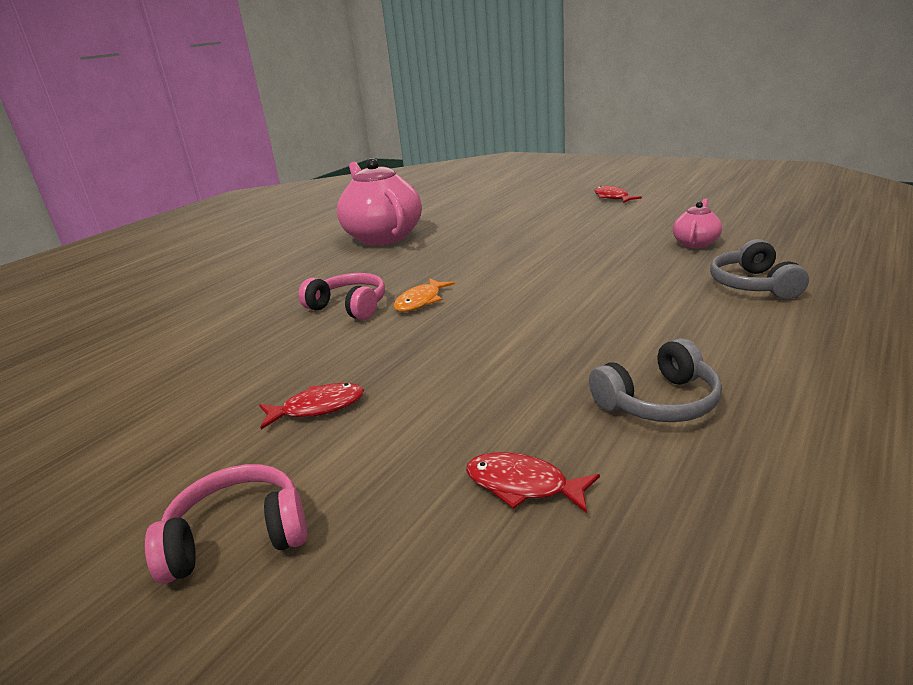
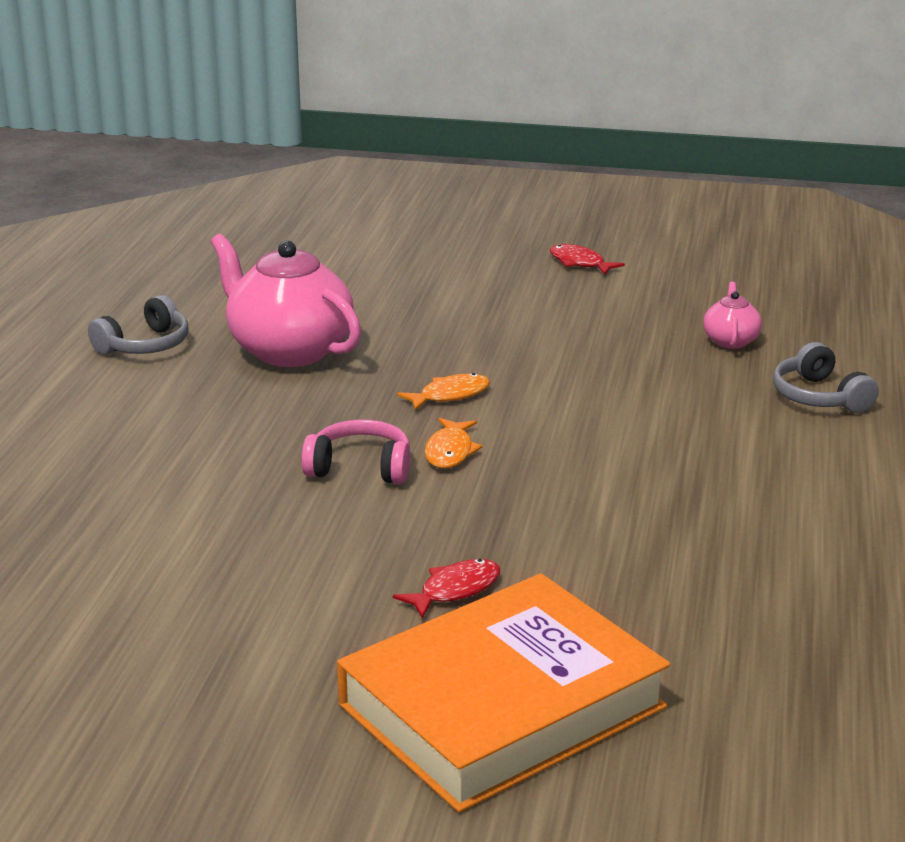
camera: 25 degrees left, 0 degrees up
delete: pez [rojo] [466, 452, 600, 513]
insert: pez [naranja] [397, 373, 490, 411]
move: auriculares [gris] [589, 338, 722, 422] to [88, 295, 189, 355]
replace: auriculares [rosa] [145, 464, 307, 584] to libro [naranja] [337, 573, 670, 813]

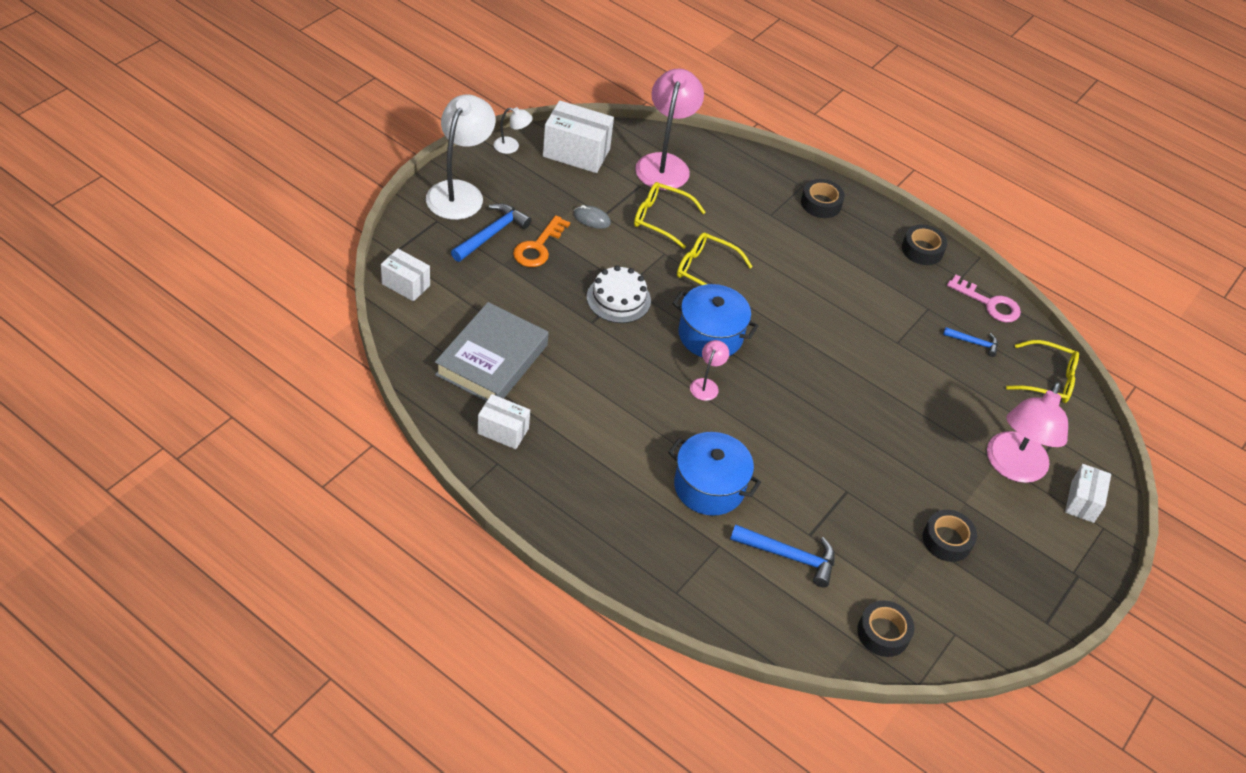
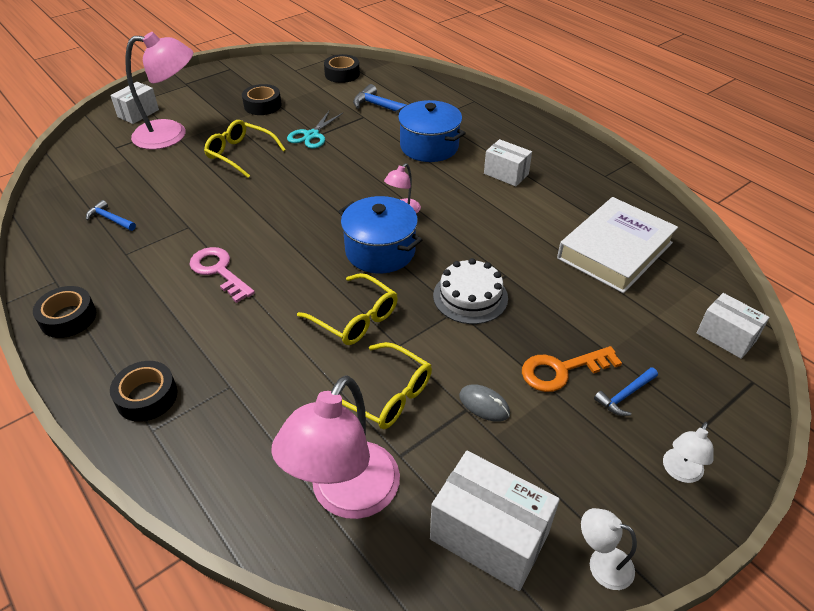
camera: 160 degrees left, 5 degrees down
insert: tijeras [turquesa] [287, 110, 343, 148]
move: caja [blanco] [478, 394, 530, 449] to [484, 139, 532, 186]; llave [rosa] [947, 275, 1021, 323] to [189, 247, 255, 303]; gafas [amarillo] [1006, 340, 1079, 403] to [204, 120, 286, 178]
recolor: libro [gris] [435, 302, 549, 402] to libro [blanco] [557, 197, 678, 293]
rotate: llave [naranja] [513, 215, 570, 267] = [522, 346, 622, 392] 150 degrees counterclockwise; lámpara [rosa] [987, 382, 1068, 483] = [125, 32, 193, 150] 45 degrees clockwise
resize: lámpara [blanco] [426, 94, 496, 220] = [663, 422, 714, 483] x0.46; martillo [azul] [451, 203, 532, 262] = [594, 367, 658, 416] x0.60

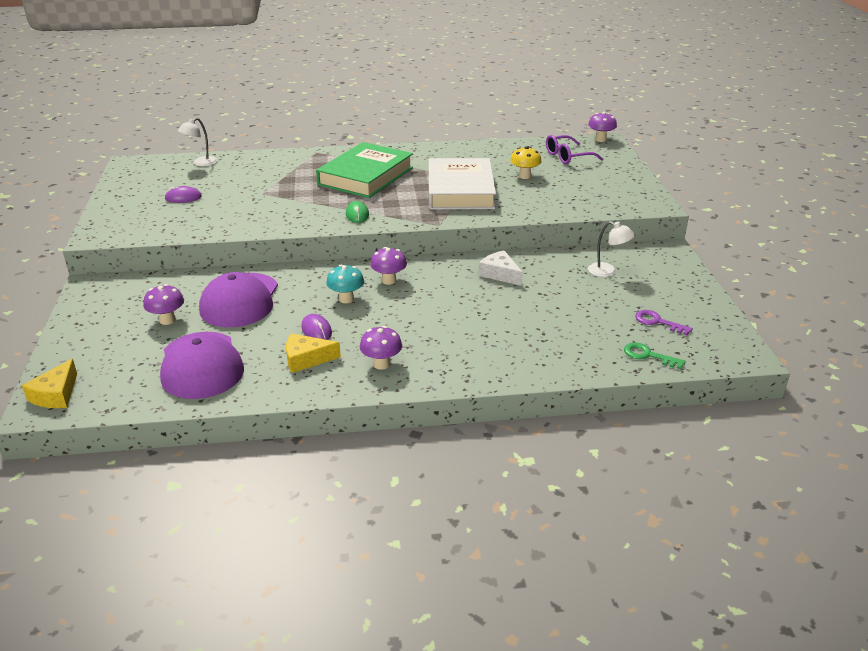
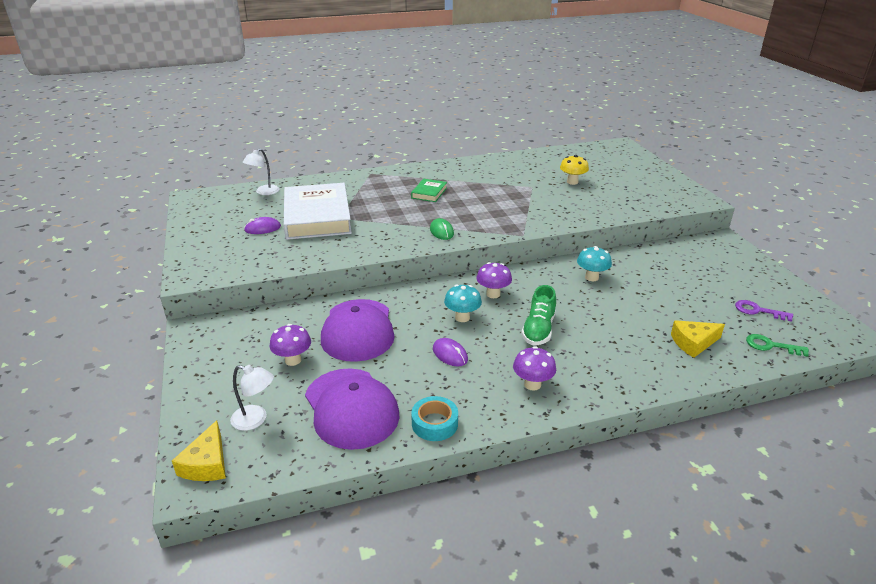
camera: 10 degrees left, 0 degrees up
delete: gafas [morado] [546, 135, 603, 164]; seta [morado] [588, 112, 617, 142]
insert: cinta adhesiva [turquesa] [411, 396, 458, 441]; zapato [verde] [521, 285, 556, 345]
move: queso [amarillo] [286, 333, 341, 373] to [671, 320, 725, 358]; libro [blanco] [429, 158, 496, 210] to [284, 183, 352, 240]; lámpara [blanco] [588, 221, 635, 277] to [230, 365, 274, 431]
replace: queso [blanco] [479, 250, 522, 286] to seta [turquesa] [577, 246, 612, 281]
resize: libro [verde] [316, 142, 413, 198] = [411, 179, 447, 202] x0.44

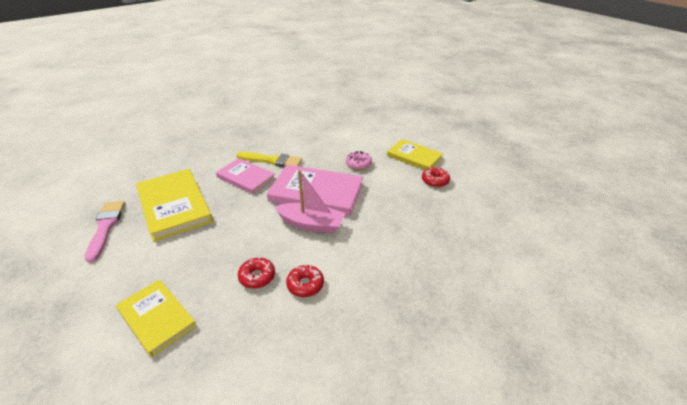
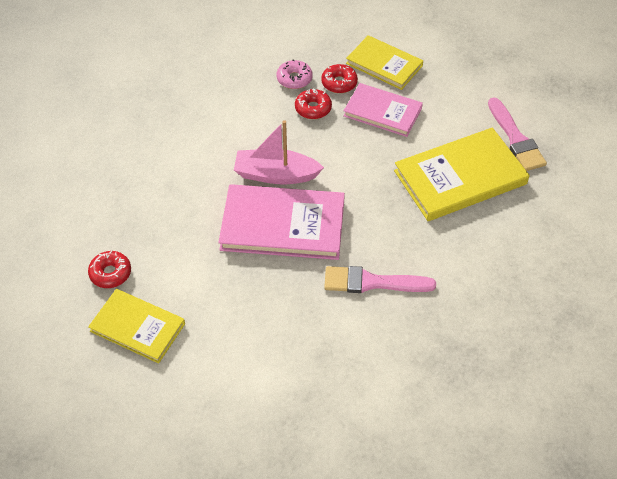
camera: 170 degrees right, 15 degrees up
move: libro [rosa] [216, 158, 276, 194] to [343, 83, 423, 137]; rosquilla [rojo] [286, 264, 324, 297] to [321, 64, 358, 93]; rosquilla [rosa] [346, 151, 372, 170] to [277, 60, 313, 89]
recolor: pincel [amarillo] [236, 152, 302, 167] to pincel [rosa] [324, 266, 436, 293]
rotate: libro [amarillo] [136, 169, 213, 242] = [394, 128, 530, 221] 75 degrees counterclockwise

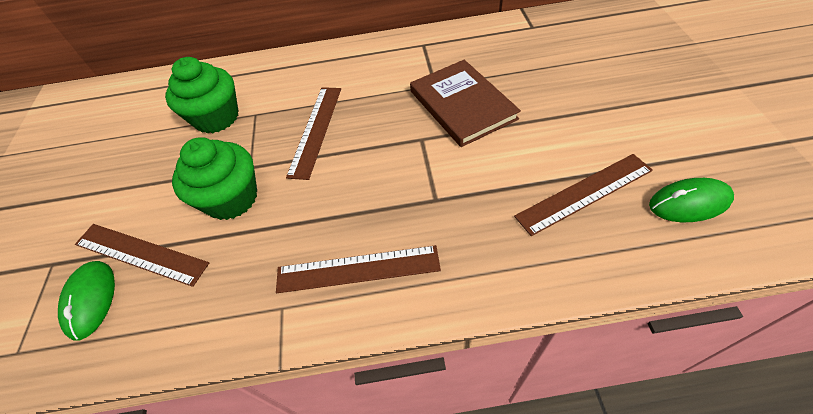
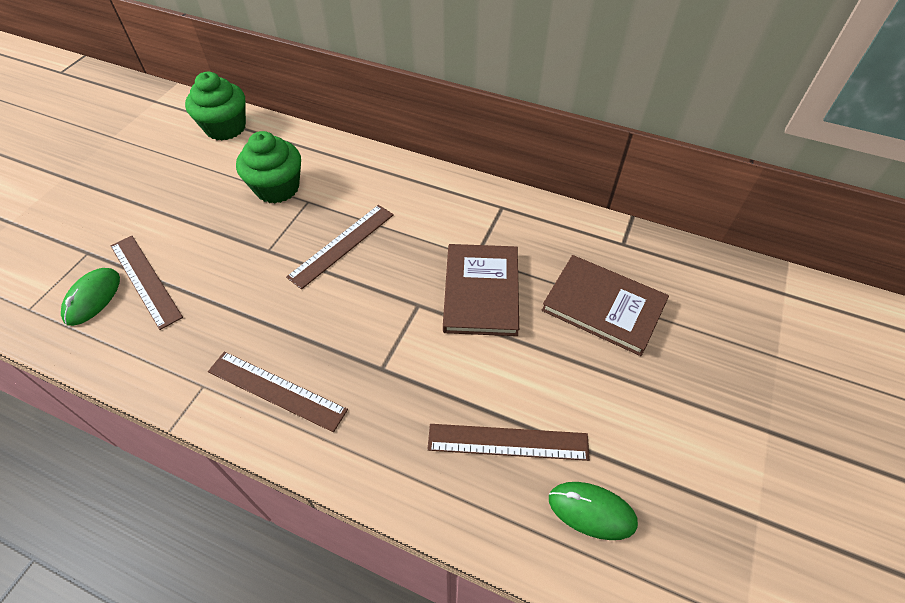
camera: 25 degrees right, 0 degrees up
insert: libro [marrón] [542, 255, 669, 356]
move: magdalena [verde] [172, 137, 257, 220] to [185, 72, 246, 141]

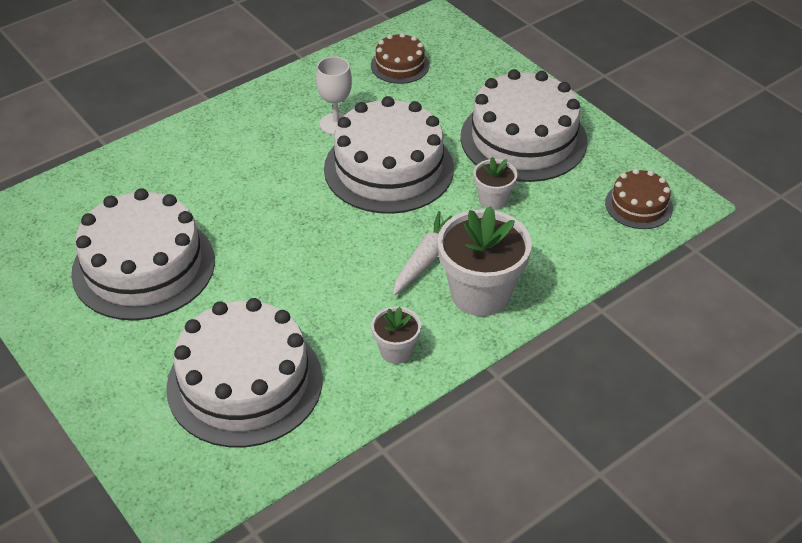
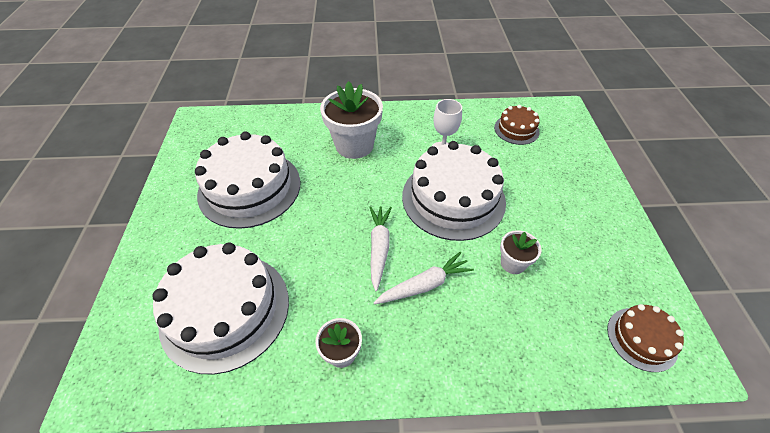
camera: 35 degrees right, 5 degrees up
delete: tarta [blanco] [461, 69, 588, 182]
insert: zanahoria [blanco] [369, 206, 392, 291]
move: maceta [blanco] [437, 206, 532, 316] to [320, 81, 383, 159]

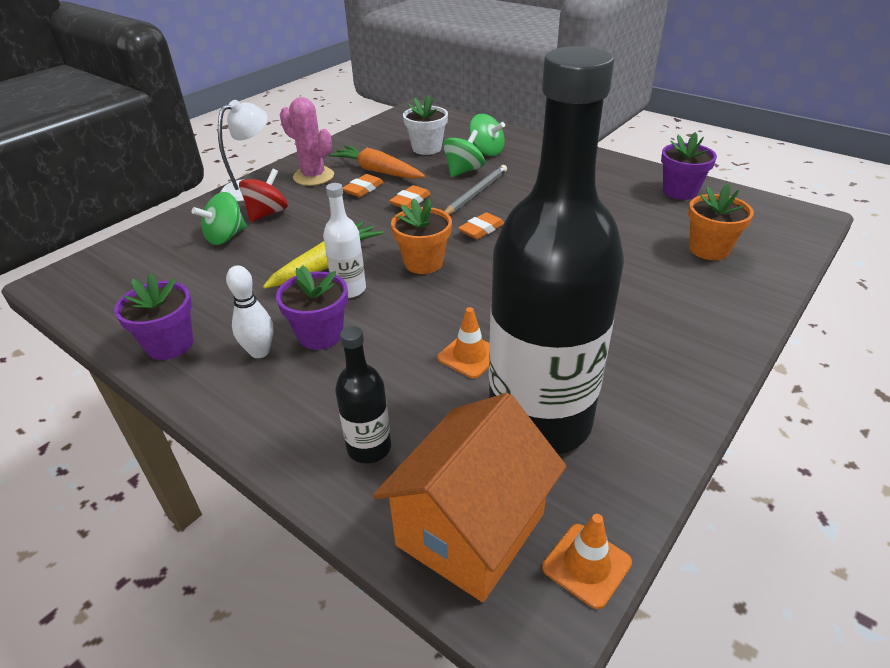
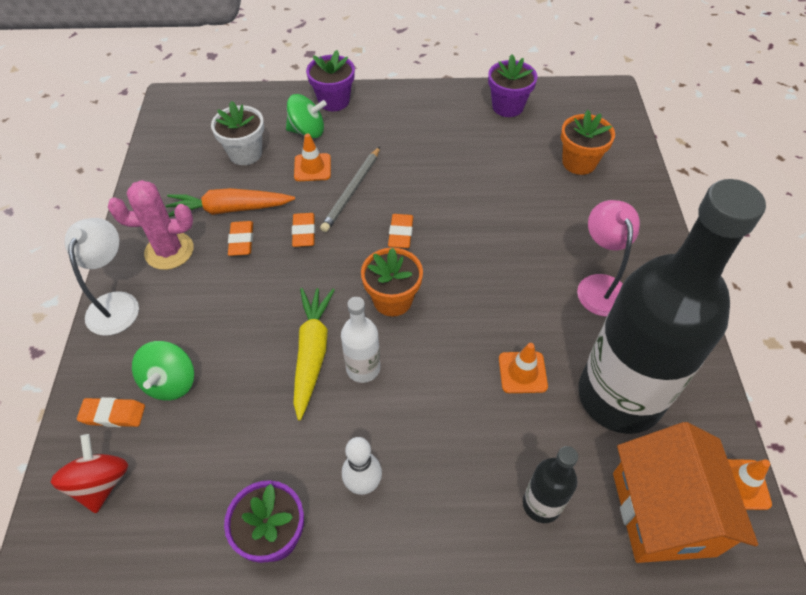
camera: 40 degrees left, 15 degrees up
insert: goma de borrar [naranja] [77, 397, 145, 427]; lámpara [rosa] [577, 200, 640, 317]
move: peonza [rojo] [239, 169, 288, 222] to [51, 434, 128, 513]; maceta [morado] [276, 265, 348, 350] to [306, 50, 355, 111]
replace: peonza [verde] [443, 130, 485, 177] to cono de tráfico [naranja] [294, 133, 331, 181]
rotate: lápiz [gris] [444, 165, 507, 215] = [320, 147, 380, 232] 150 degrees counterclockwise

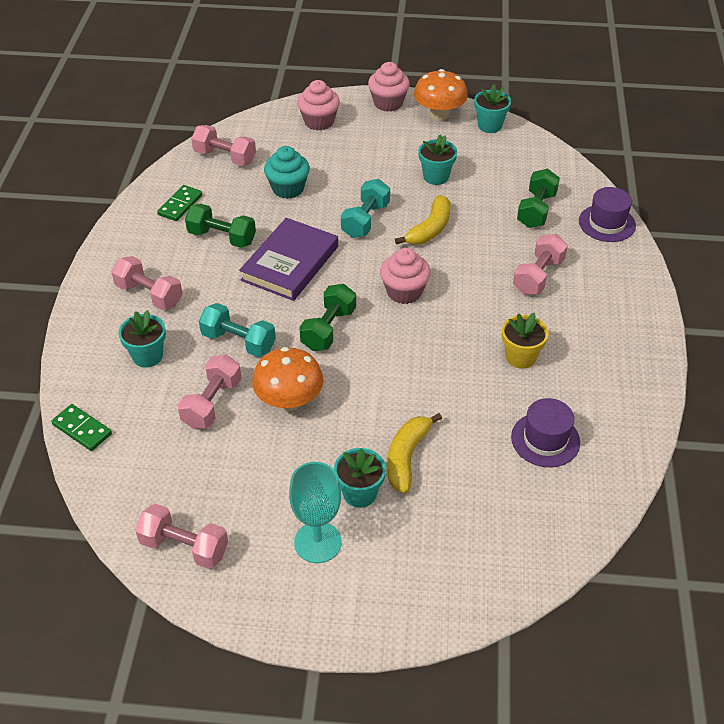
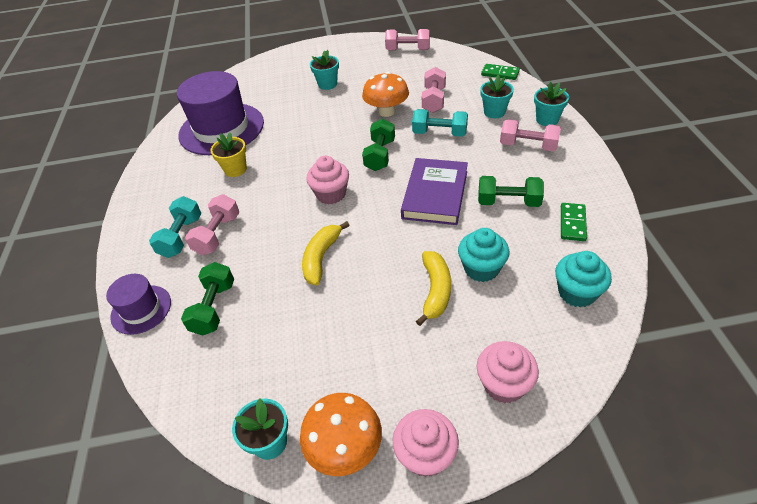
camera: 170 degrees right, 0 degrees up
delete: copa [turquesa] [289, 462, 342, 563]
move: mancuerna [turquesa] [341, 179, 390, 238] to [149, 196, 201, 258]; plátano [amarillo] [387, 413, 442, 493] to [416, 251, 451, 326]; maceta [turquesa] [418, 134, 457, 185] to [534, 82, 569, 126]
replace: mancuerna [rosa] [191, 125, 256, 166] to magdalena [turquesa] [555, 251, 612, 308]
resize: sombrero [morado] [511, 398, 580, 467] = [177, 71, 264, 155] x1.97

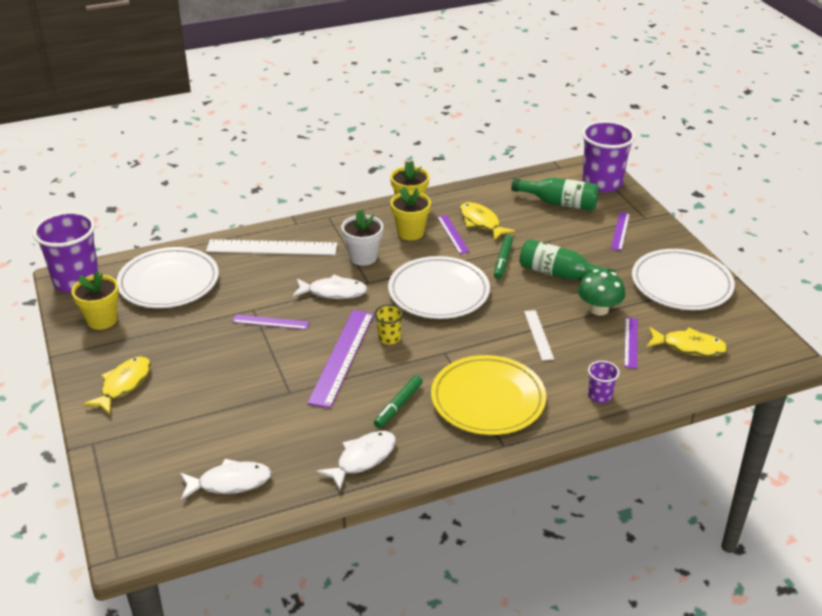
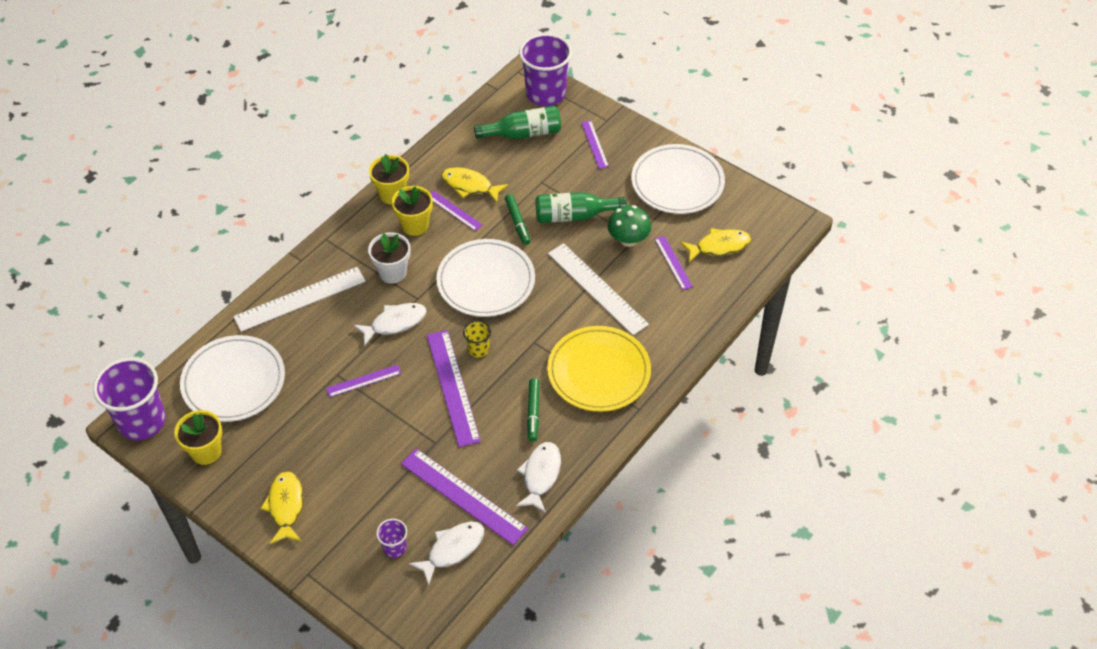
camera: 30 degrees left, 15 degrees up
insert: regla [morado] [401, 448, 528, 545]
move: vaso [morado] [588, 361, 620, 403] to [376, 519, 407, 558]
resize: regla [blanco] [524, 310, 554, 361] = [548, 243, 649, 335] x1.86

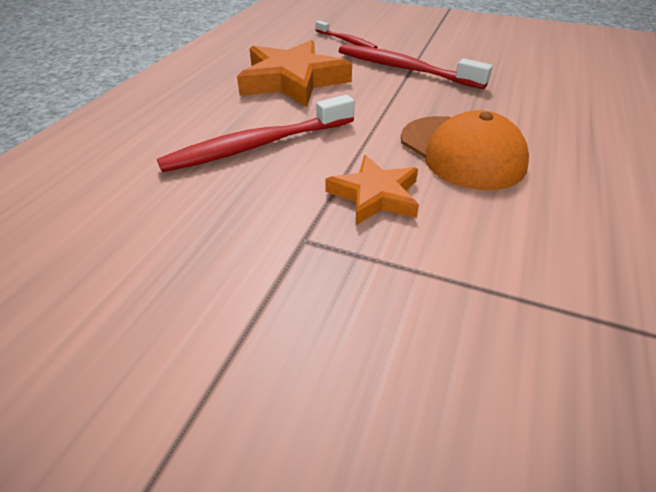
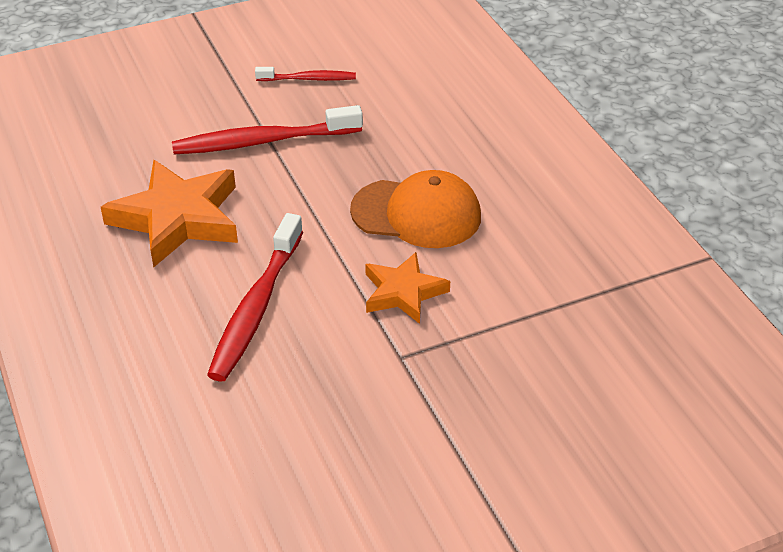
camera: 45 degrees left, 0 degrees up
move: cepillo de dientes [rojo] [315, 20, 377, 48] to [255, 67, 356, 81]

